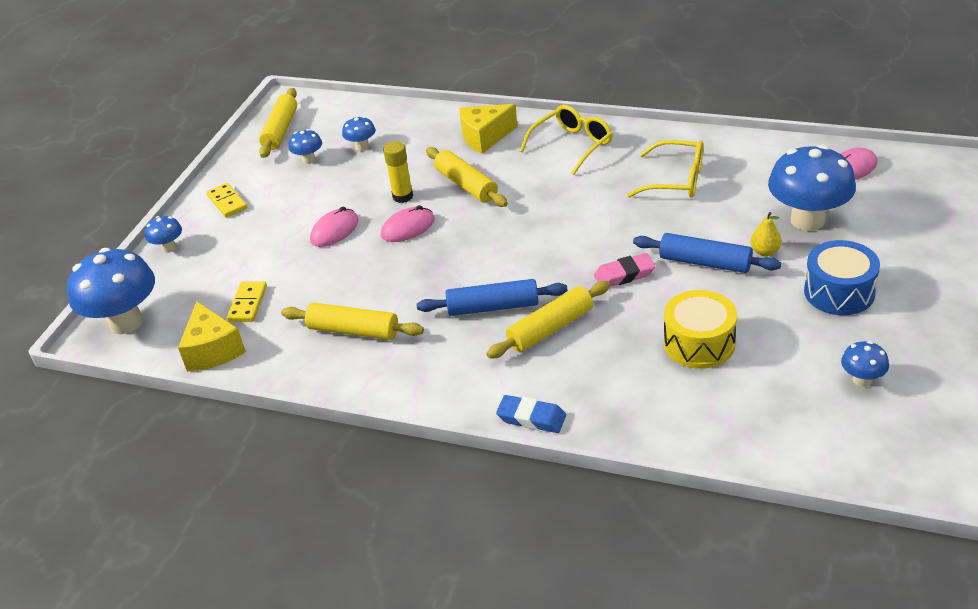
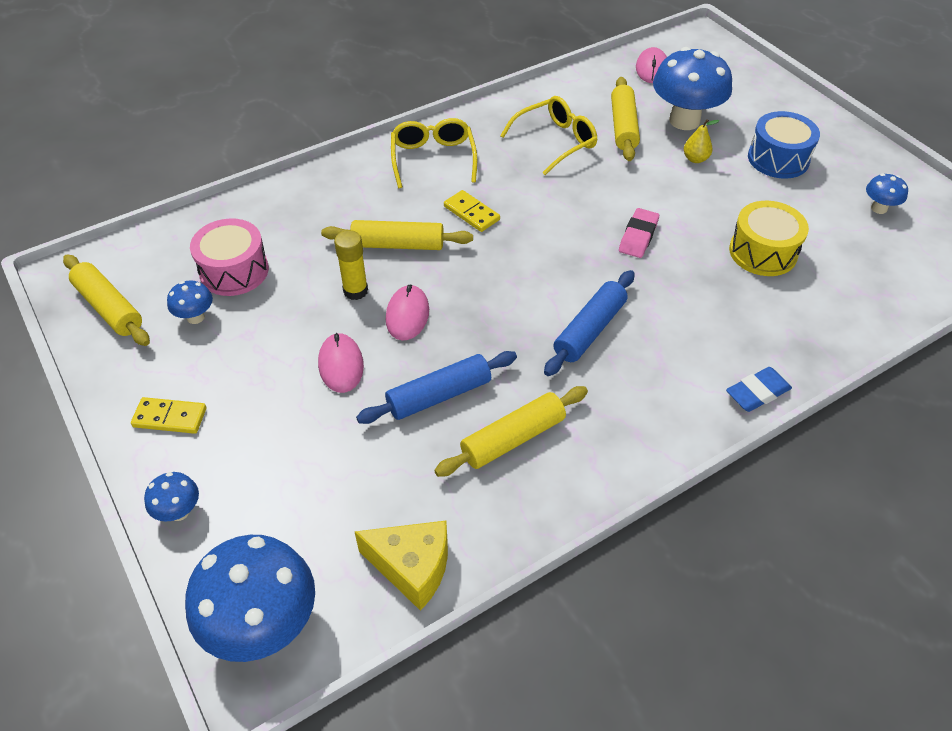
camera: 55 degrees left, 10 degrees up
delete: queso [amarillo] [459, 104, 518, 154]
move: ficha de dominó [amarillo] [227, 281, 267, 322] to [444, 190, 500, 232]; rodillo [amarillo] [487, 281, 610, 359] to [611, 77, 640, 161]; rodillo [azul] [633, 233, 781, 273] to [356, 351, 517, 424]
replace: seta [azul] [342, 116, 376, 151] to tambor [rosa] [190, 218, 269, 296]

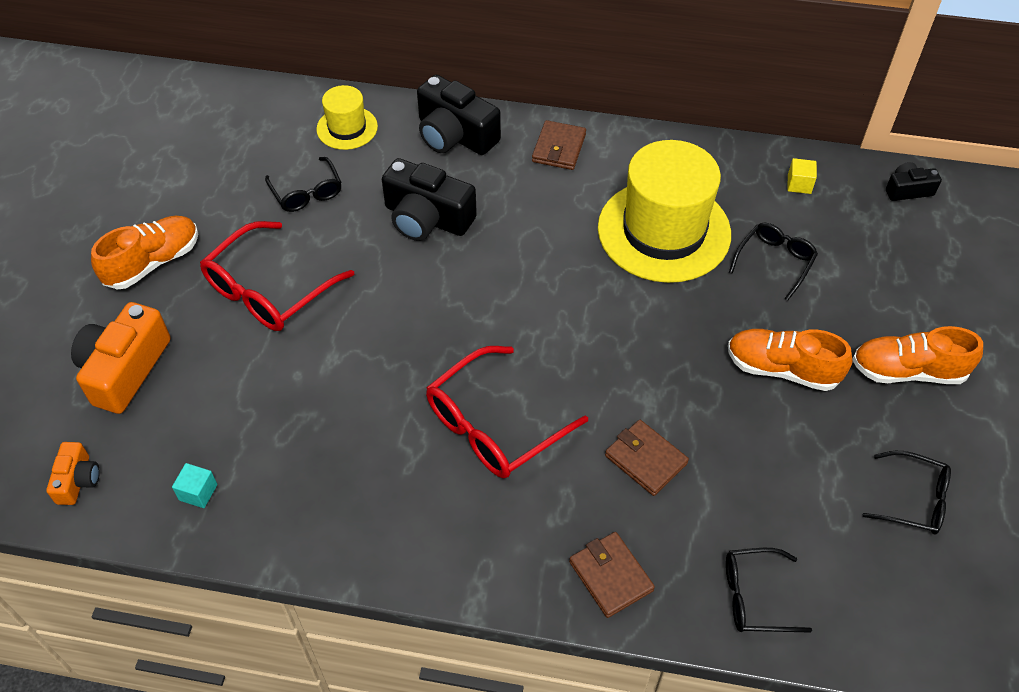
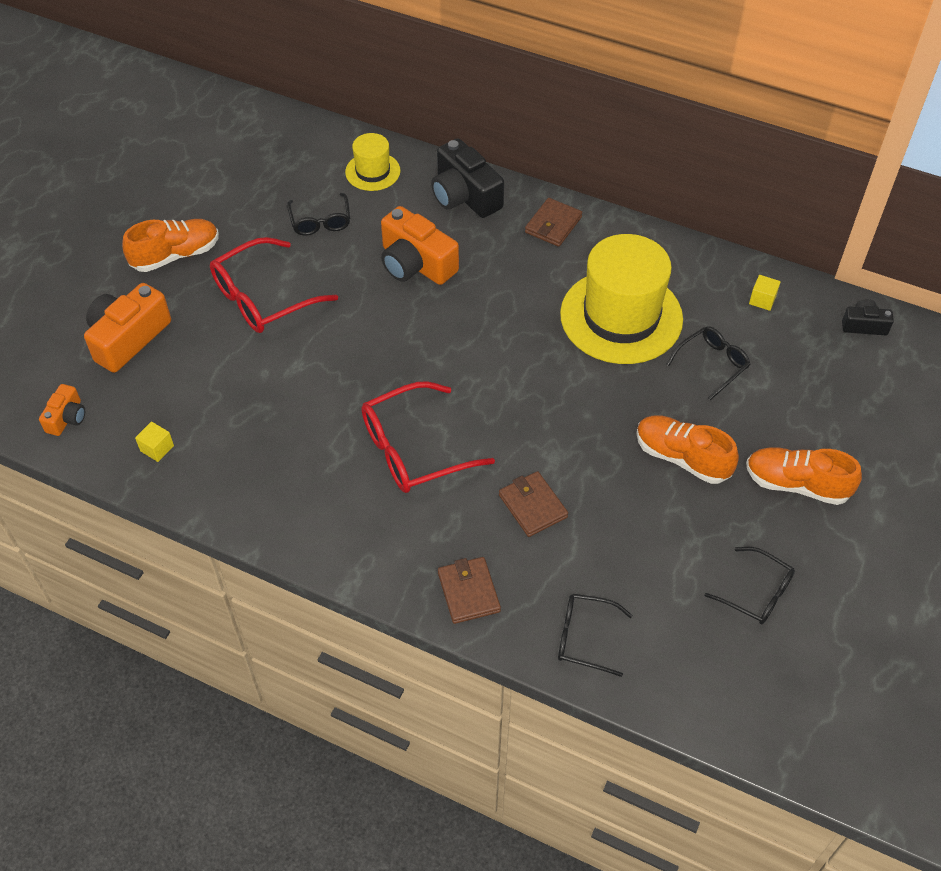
camera: 15 degrees right, 0 degrees up
recolor: cubo [turquesa] [172, 463, 217, 508] to cubo [amarillo] [135, 422, 174, 462]; cámara [negro] [382, 158, 477, 241] to cámara [naranja] [381, 206, 459, 285]

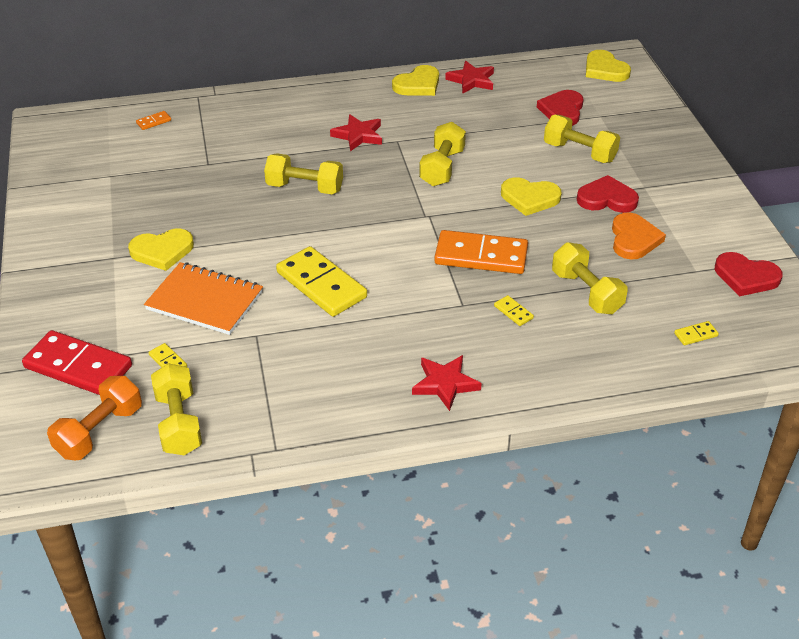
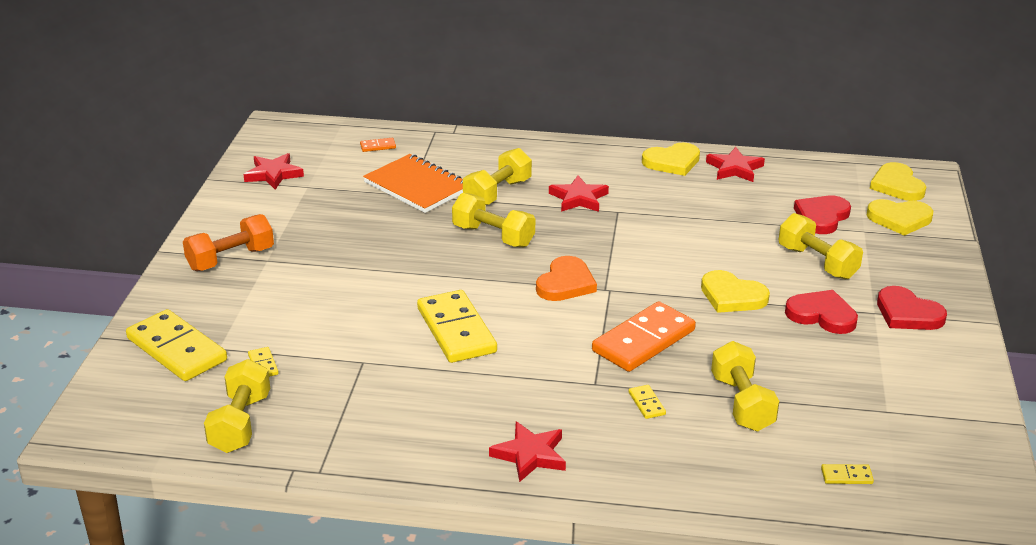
camera: 20 degrees right, 10 degrees down
insert: estrella [rojo] [243, 153, 304, 190]
move: mancuerna [naranja] [47, 376, 142, 460] to [183, 214, 274, 271]; corazón [amarillo] [128, 228, 194, 271] to [867, 199, 933, 236]; cuaderno [naranja] [144, 262, 263, 335] to [363, 154, 463, 213]; mancuerna [amarillo] [419, 122, 466, 186] to [463, 148, 532, 205]; corazón [naranja] [612, 212, 666, 260] to [536, 256, 597, 301]; corazón [rojo] [715, 252, 783, 296] to [877, 286, 947, 330]
recolor: ficha de dominó [rojo] [22, 330, 132, 395] to ficha de dominó [amarillo] [126, 309, 227, 381]
rotate: ficha de dominó [naranja] [434, 230, 528, 274] = [592, 301, 696, 372] 75 degrees counterclockwise

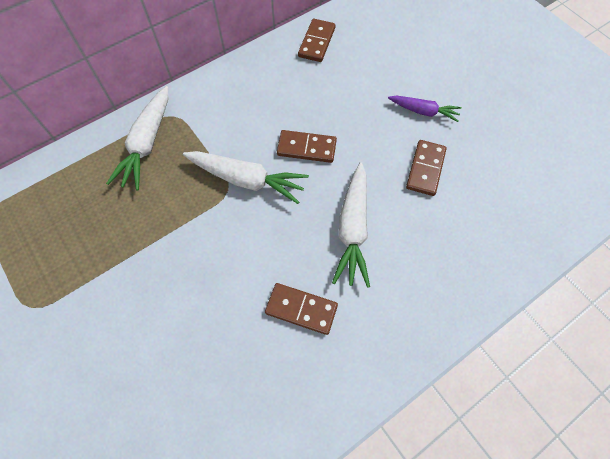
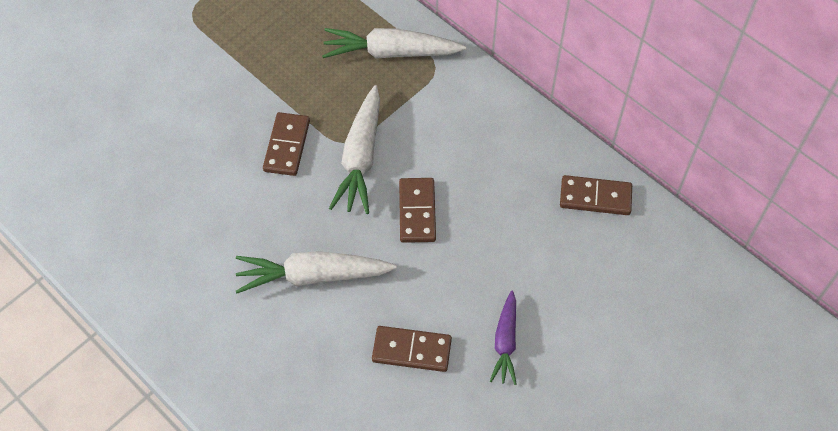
camera: 80 degrees right, 5 degrees down
move: ficha de dominó [marrón] [265, 283, 338, 335] to [263, 112, 310, 176]

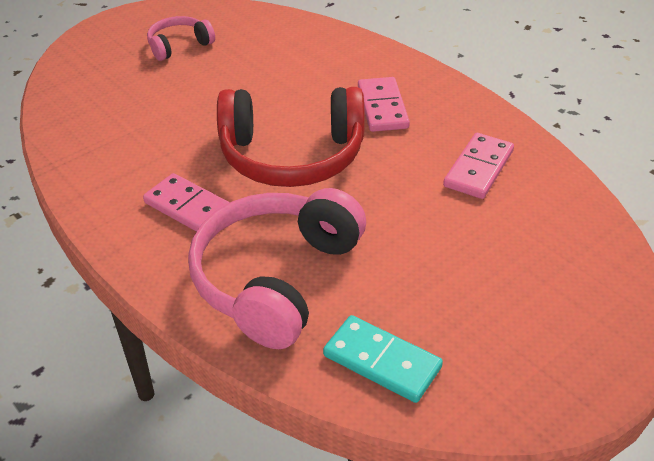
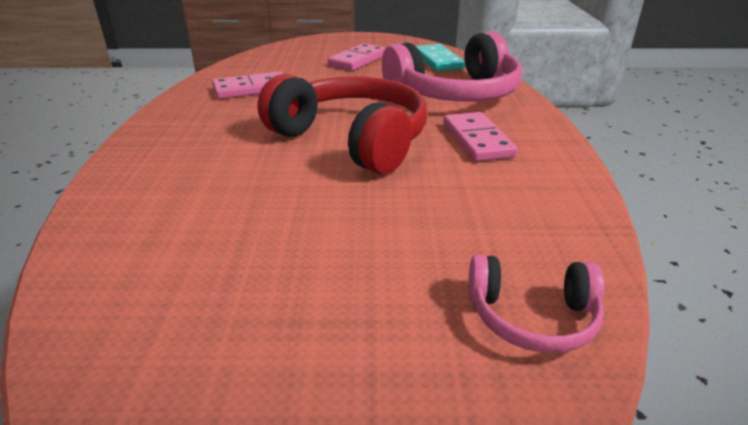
camera: 140 degrees left, 10 degrees down
move: auriculares [rosa] [147, 16, 215, 61] to [468, 254, 604, 353]; ficha de dominó [rosa] [358, 77, 410, 132] to [328, 43, 386, 71]

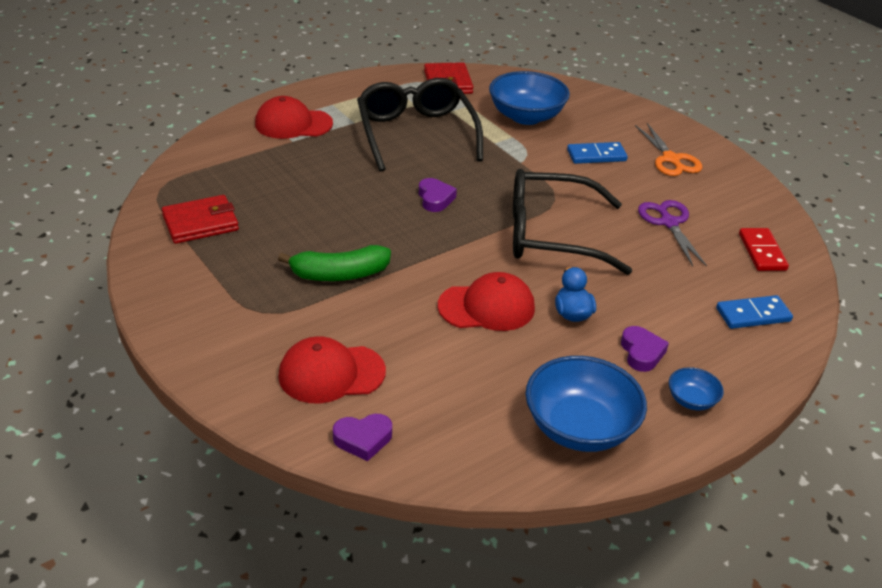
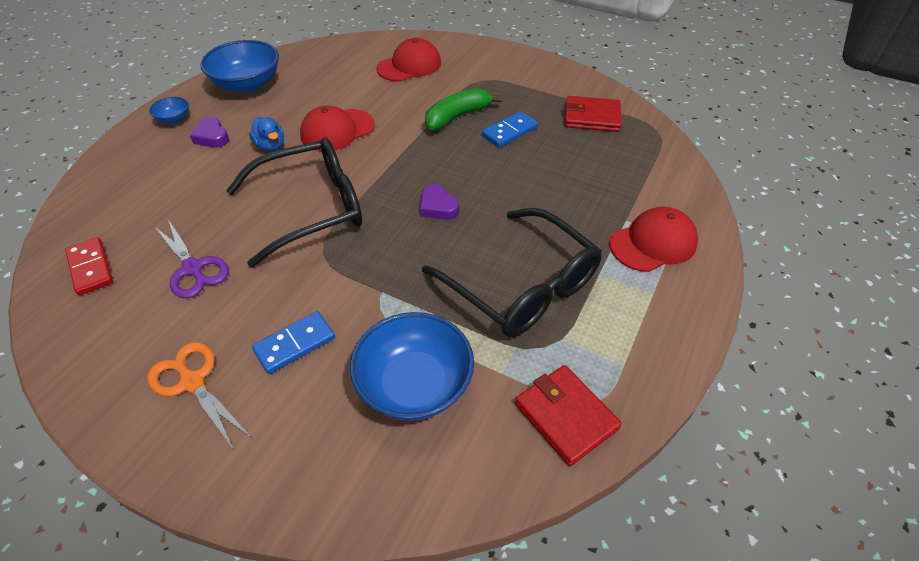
camera: 155 degrees right, 10 degrees up
delete: corazón [morado] [333, 414, 392, 461]
move: ficha de dominó [azul] [716, 295, 793, 329] to [482, 111, 538, 147]
rotate: cartera [rojo] [162, 195, 239, 244] = [565, 96, 621, 132] 60 degrees clockwise

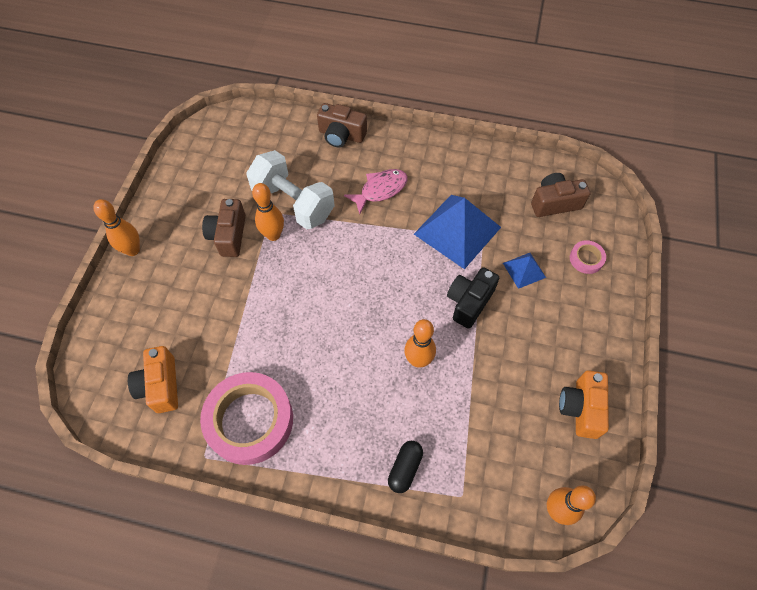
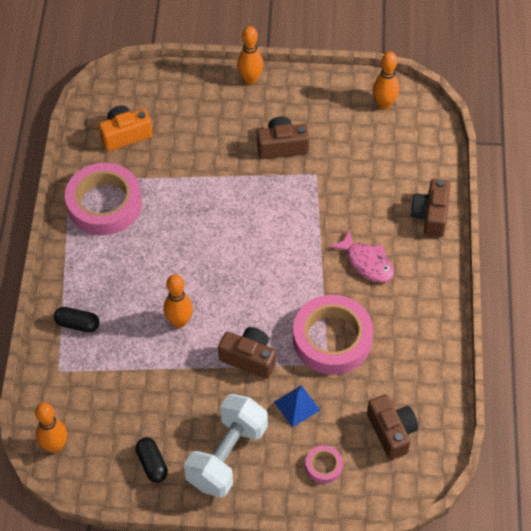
camera: 80 degrees right, 5 degrees down
move: mancuerna [blanco] [246, 150, 335, 229] to [184, 394, 268, 498]; bolo [naranja] [252, 183, 284, 241] to [373, 52, 399, 110]
replace: pirámide [azul] [414, 195, 501, 269] to cinta adhesiva [rosa] [293, 295, 373, 375]; cámara [naranja] [559, 370, 609, 439] to cápsula [negro] [136, 437, 168, 483]
recolor: cámara [negro] [447, 267, 499, 329] to cámara [marrón] [218, 327, 276, 379]

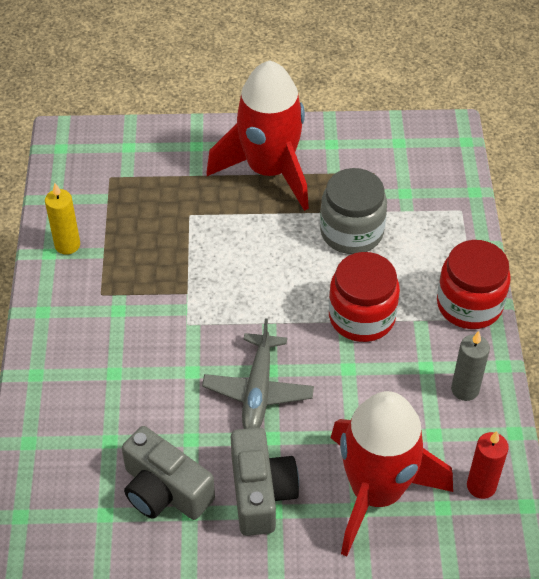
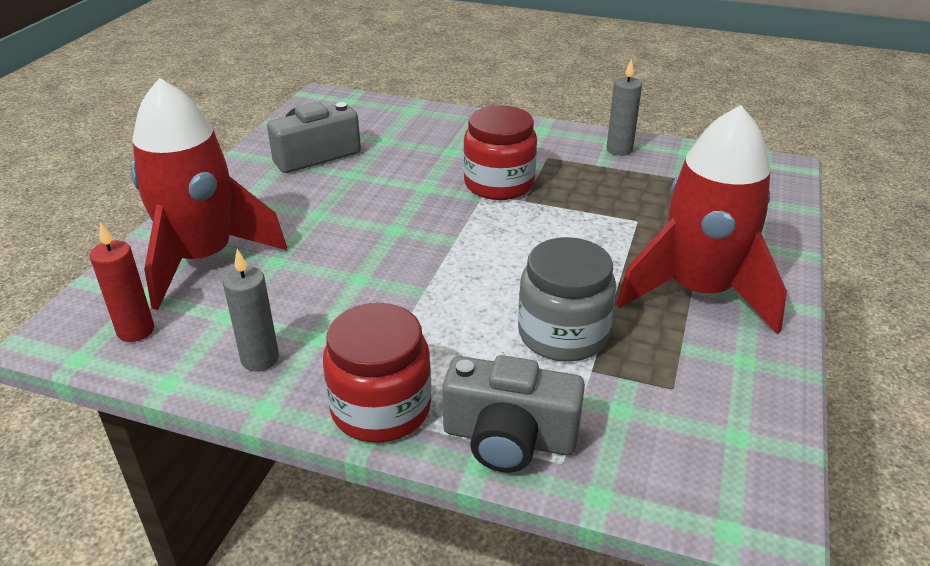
camera: 110 degrees right, 15 degrees down
delete: avión [gris] [202, 319, 314, 429]
move: cámara [gris] [231, 427, 299, 536] to [442, 355, 585, 473]; tarro [rojo] [329, 252, 400, 342] to [463, 105, 537, 200]
recolor: vela [amarillo] [45, 183, 80, 255] to vela [gris] [606, 59, 642, 156]

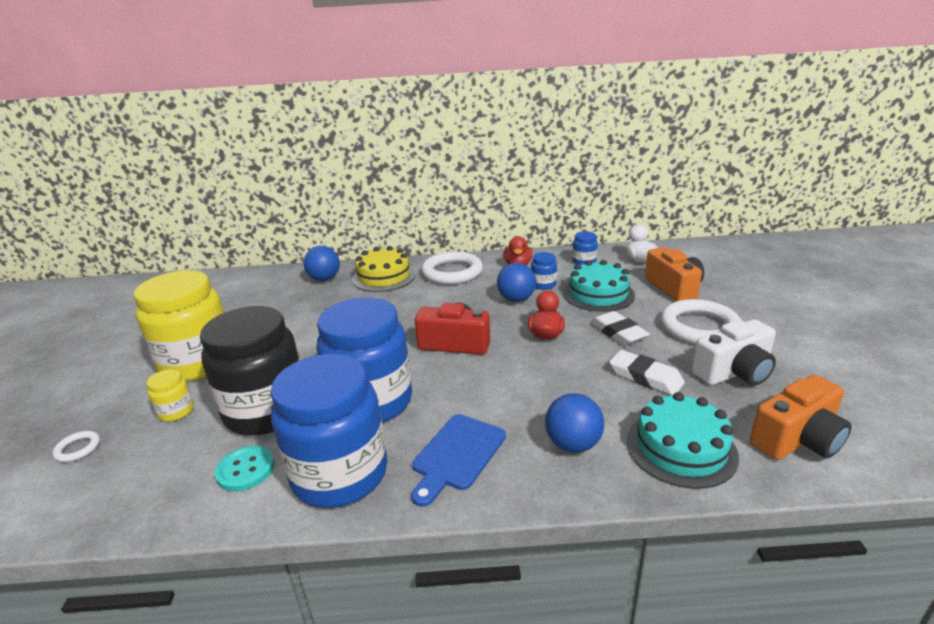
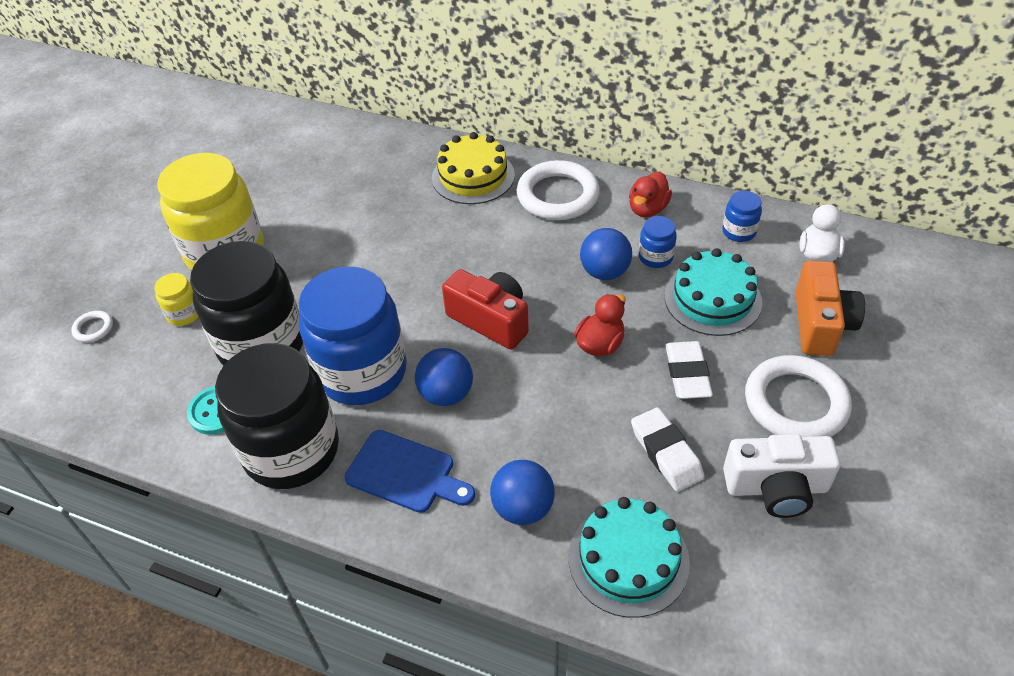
camera: 25 degrees right, 20 degrees up
delete: cámara [naranja] [750, 375, 852, 460]
move: pelota [azul] [304, 246, 340, 281] to [415, 348, 473, 406]
recolor: tarro [azul] [271, 354, 387, 508] to tarro [negro] [215, 343, 339, 489]
rotate: tabla de cortar [azul] [411, 414, 506, 507] = [344, 430, 475, 513] 120 degrees counterclockwise

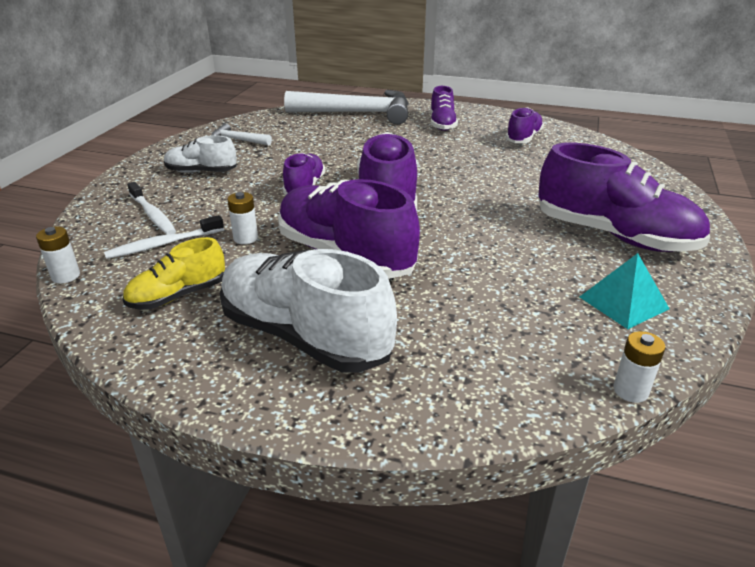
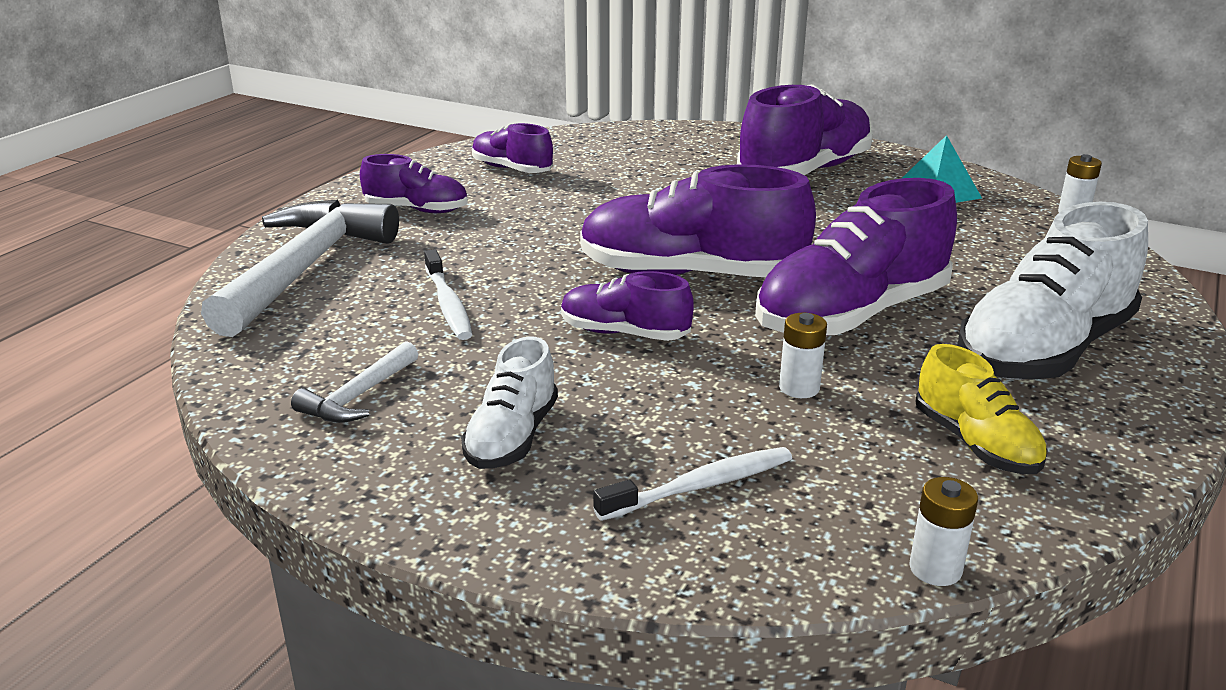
camera: 80 degrees left, 5 degrees down
move: cepillo de dientes [blanco] [104, 215, 224, 259] to [424, 249, 473, 340]

